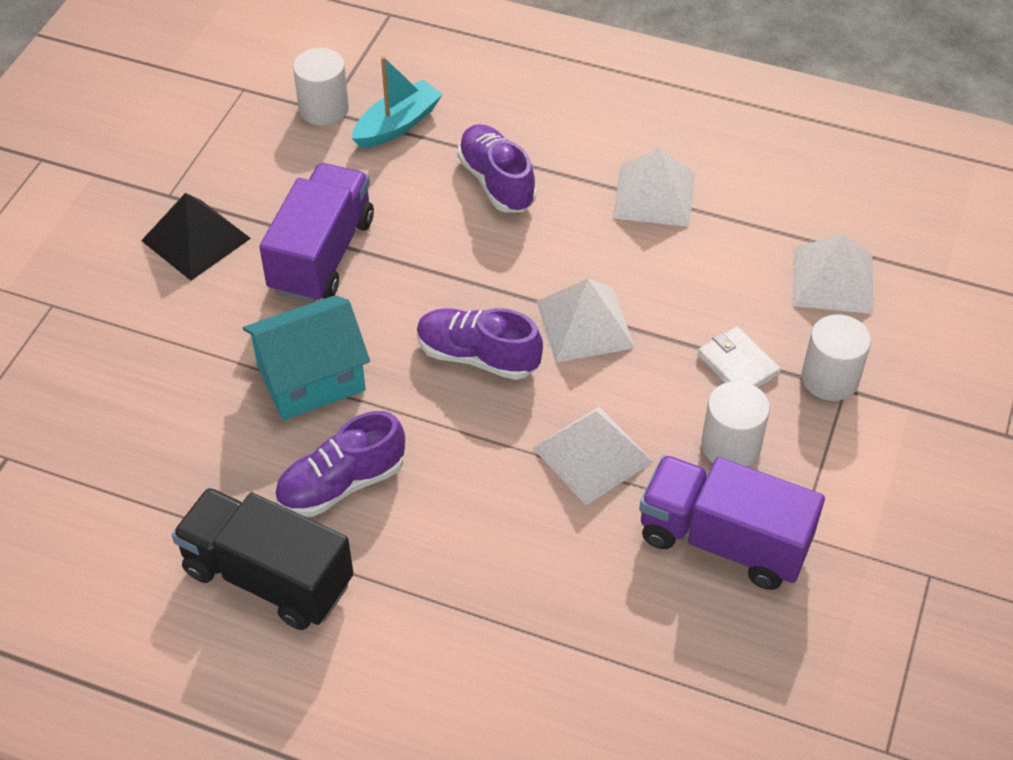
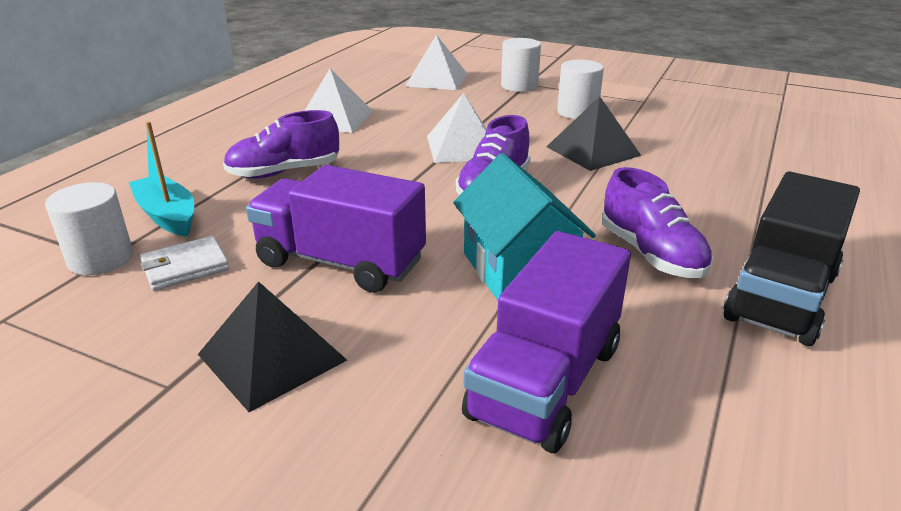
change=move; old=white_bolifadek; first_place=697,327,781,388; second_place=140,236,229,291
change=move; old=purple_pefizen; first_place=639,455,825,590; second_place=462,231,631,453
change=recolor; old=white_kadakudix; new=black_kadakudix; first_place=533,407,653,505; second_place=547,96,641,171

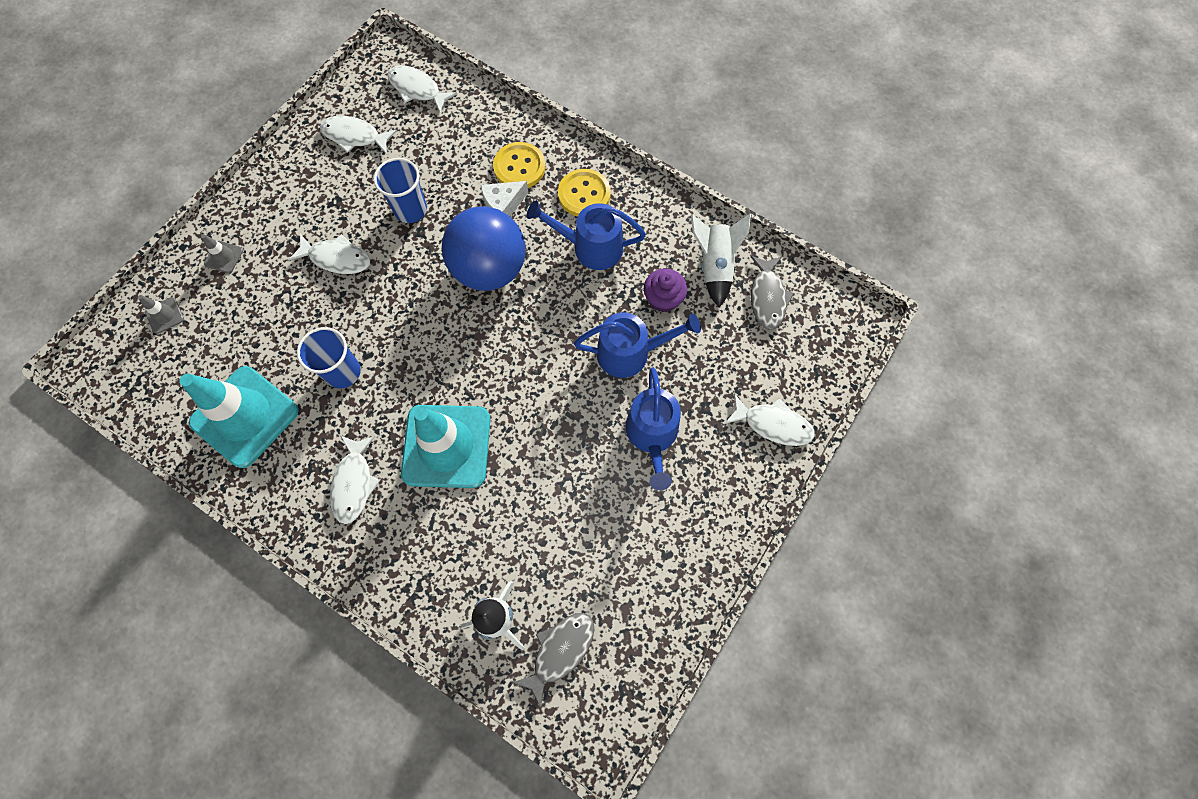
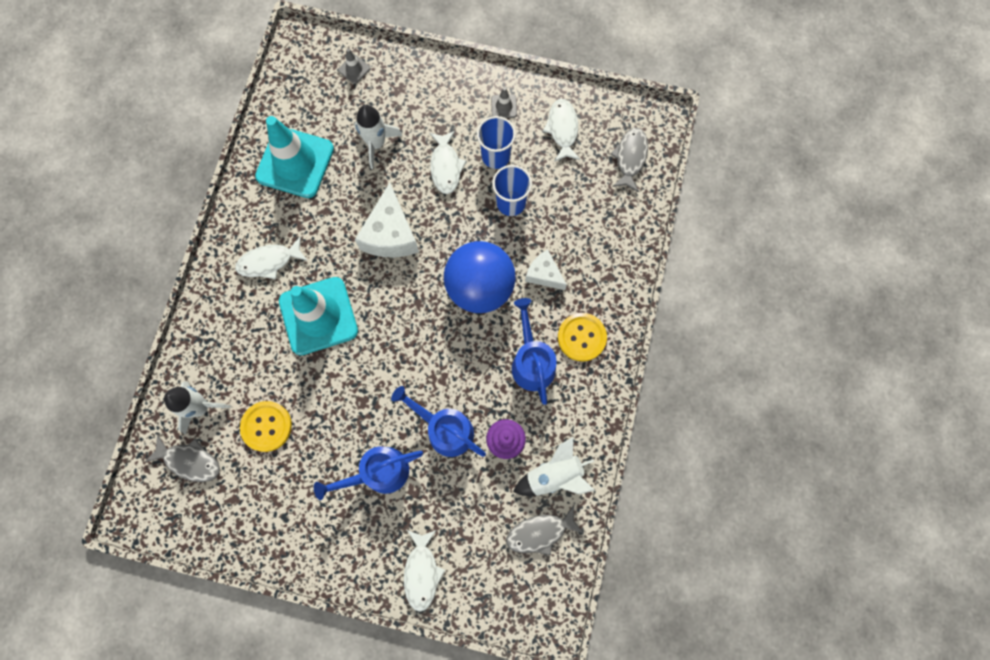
change=move; old=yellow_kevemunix; first_place=493,142,545,188; second_place=240,401,292,452
change=insert; new=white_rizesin; second_place=354,105,402,169
change=insert; new=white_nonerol; second_place=355,182,419,257
change=rotate; old=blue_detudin; first_place=574,312,701,378; second_place=391,386,486,457; degrees=150
change=move; old=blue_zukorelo; first_place=297,327,361,388; second_place=477,116,516,169
change=move; old=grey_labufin; first_place=201,234,243,273; second_place=491,87,517,118
change=recolor; old=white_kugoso; new=grey_kugoso; first_place=387,65,457,114; second_place=611,127,648,192

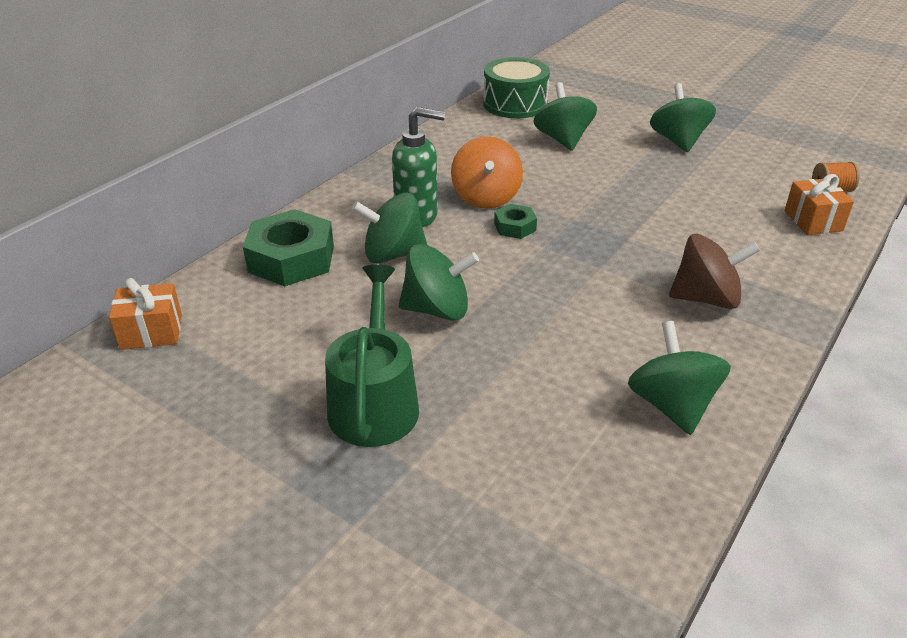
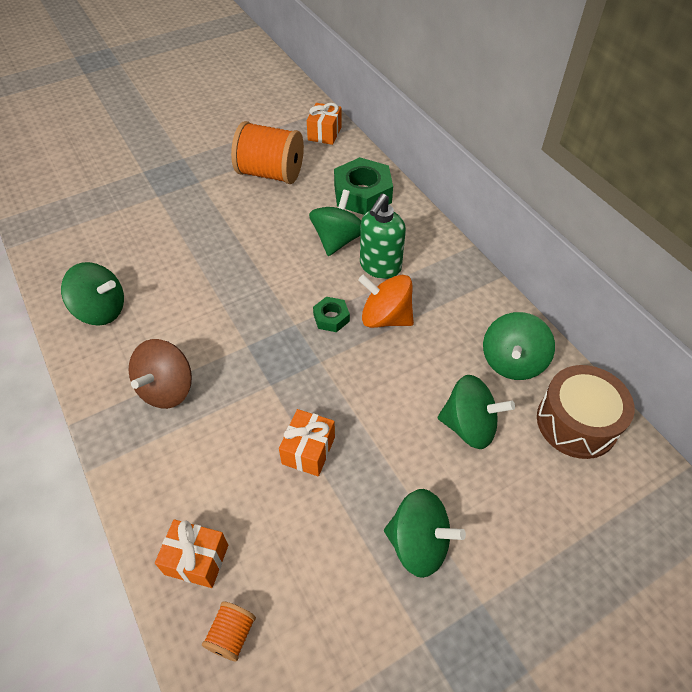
change=insert; new=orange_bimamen; second_place=231,121,304,184
change=insert; new=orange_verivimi; second_place=279,409,335,476
change=move; old=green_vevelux; first_place=399,244,479,321; second_place=483,312,555,380
change=recolor; old=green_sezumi; new=brown_sezumi; first_place=483,57,550,118; second_place=537,365,635,459
change=delete; old=green_detudin; first_place=325,265,419,447

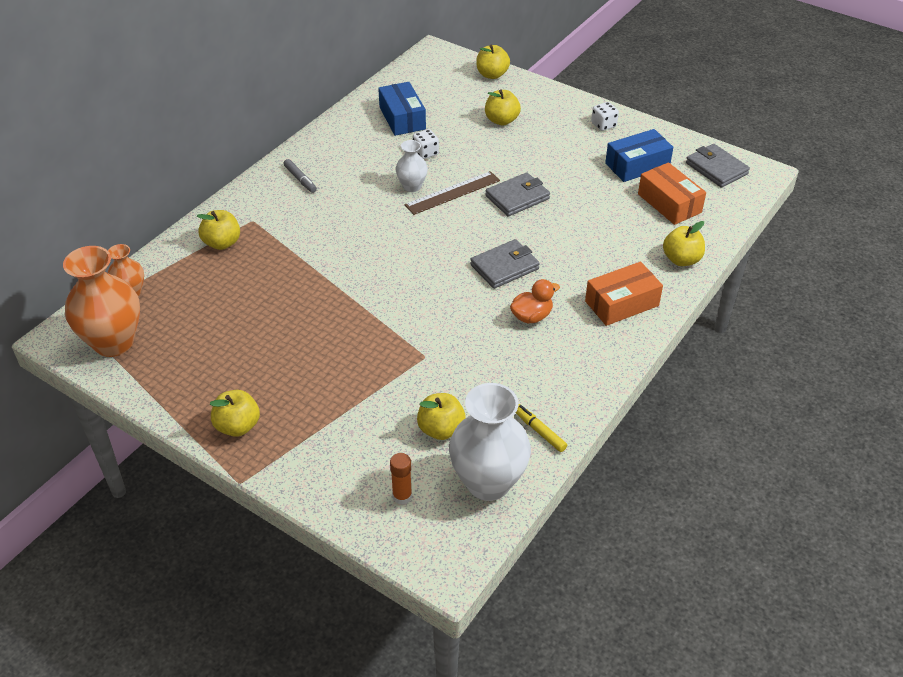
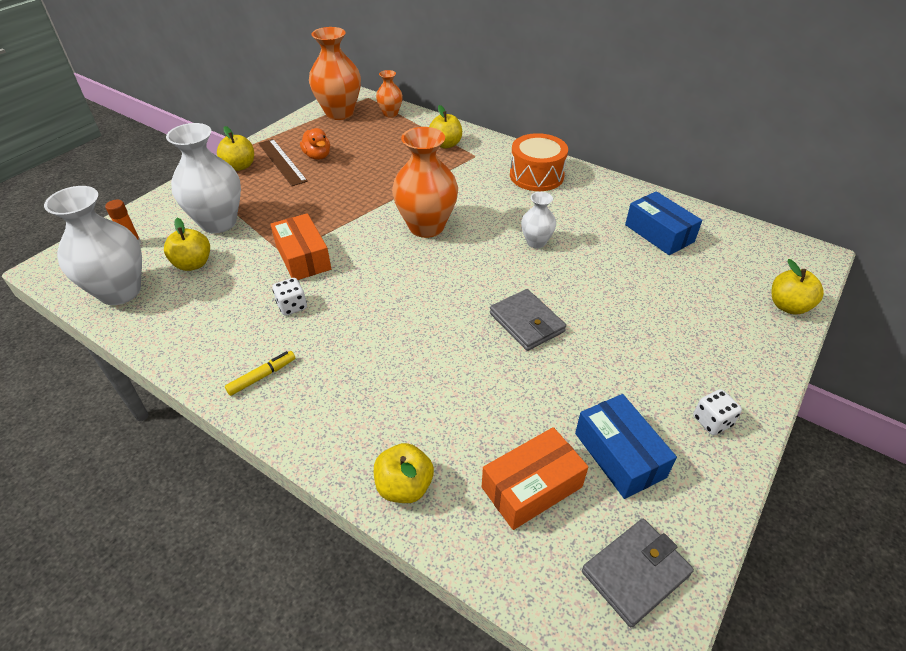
change=insert; new=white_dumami; second_place=166,123,241,233
change=move; old=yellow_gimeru; first_place=516,404,567,452; second_place=225,351,295,396
change=move; old=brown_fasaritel; first_place=405,171,500,215; second_place=259,139,308,186
change=move; old=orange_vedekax; first_place=585,262,663,326; second_place=270,213,331,280
change=move; old=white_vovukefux; first_place=413,129,439,159; second_place=272,278,307,316
change=move; old=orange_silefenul; first_place=510,279,560,324; second_place=300,128,330,160
change=insert; new=orange_dumami; second_place=392,127,458,238
change=replace; old=grey_gimeru; new=orange_sezumi; first_place=284,159,317,193; second_place=510,133,568,191
change=rotate; old=blue_vedekax; first_place=378,82,426,136; second_place=625,191,702,255; degrees=75
change=delete; old=grey_bolifadek; first_place=470,239,540,289
change=delete; old=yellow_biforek; first_place=485,90,521,125

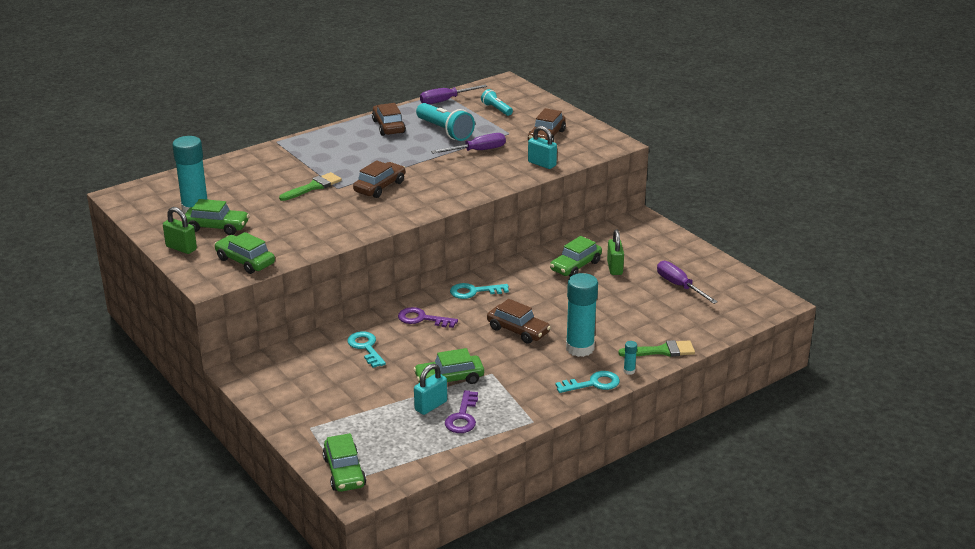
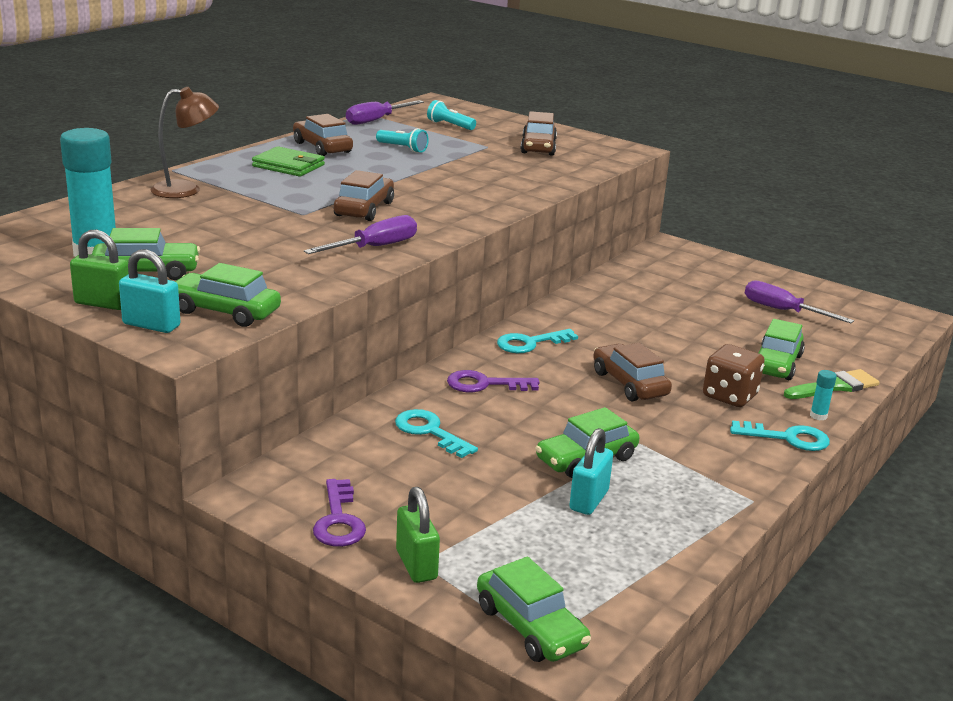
change=move; old=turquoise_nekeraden; first_place=528,126,557,169; second_place=119,249,180,333
change=insert; new=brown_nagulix; second_place=150,87,219,198
change=insert; new=green_bolifadek; second_place=252,146,325,176
change=move; old=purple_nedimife; first_place=431,133,506,154; second_place=304,215,417,254
change=move; old=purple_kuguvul; first_place=445,390,478,433; second_place=313,479,366,547
change=resize; old=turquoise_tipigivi; first_place=416,103,475,141; second_place=376,128,429,153; factor=0.56
change=move; old=green_nekeraden; first_place=607,230,624,275; second_place=396,487,440,583
change=rotate; old=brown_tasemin; first_place=487,299,551,344; second_place=593,343,672,401; degrees=-135
change=replace; old=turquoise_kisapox; new=brown_vovukefux; first_place=566,273,598,357; second_place=703,344,765,407
change=rotate; old=turquoise_kuguvul; first_place=555,371,620,393; second_place=730,420,830,451; degrees=45
change=move; old=green_tasemin; first_place=550,236,602,277; second_place=759,319,805,380
change=delete; old=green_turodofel; first_place=279,172,342,201

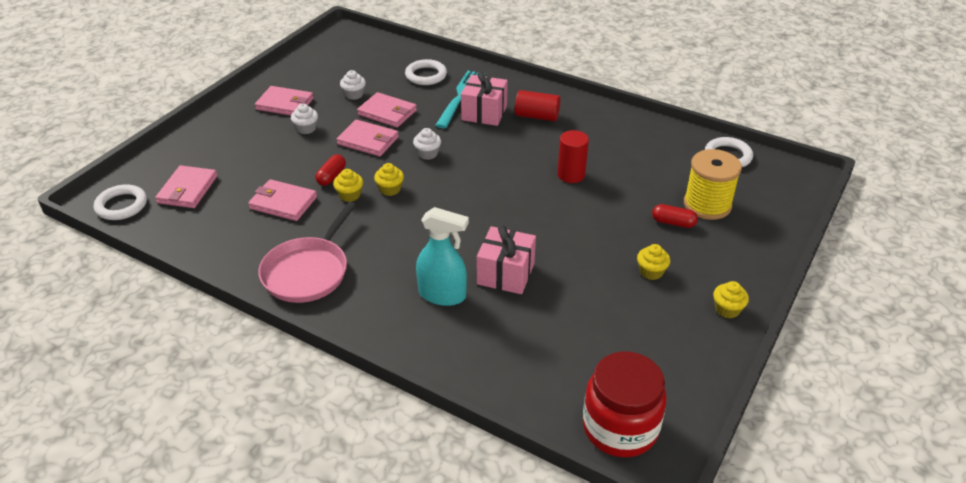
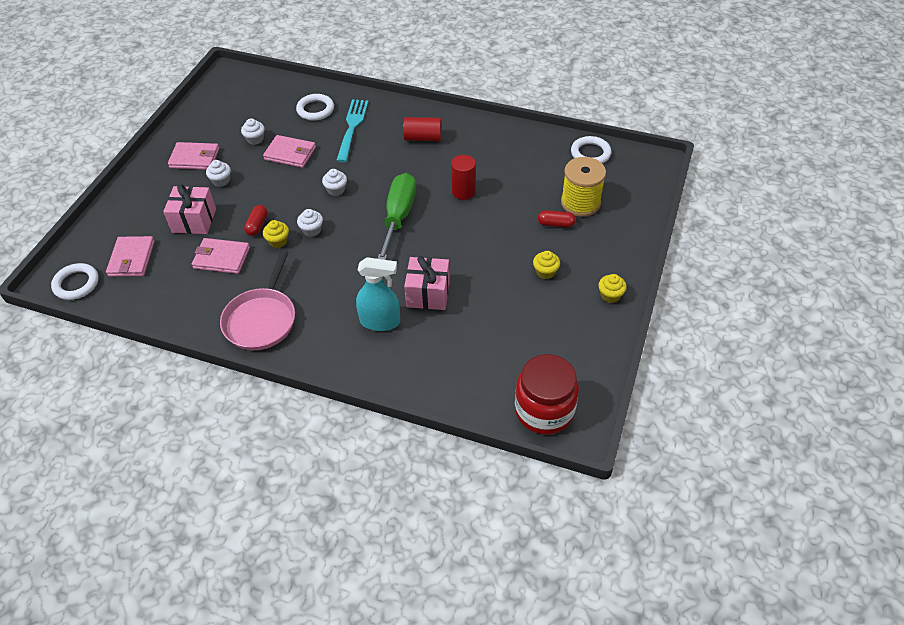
change=move; old=pink_verivimi; first_place=461,72,508,126; second_place=163,184,216,234
change=recolor; old=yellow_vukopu; new=white_vukopu; first_place=374,163,404,196; second_place=297,209,323,237
change=insert; new=green_nedimife; second_place=377,173,416,260
change=delete; old=pink_bolifadek; first_place=337,120,399,157

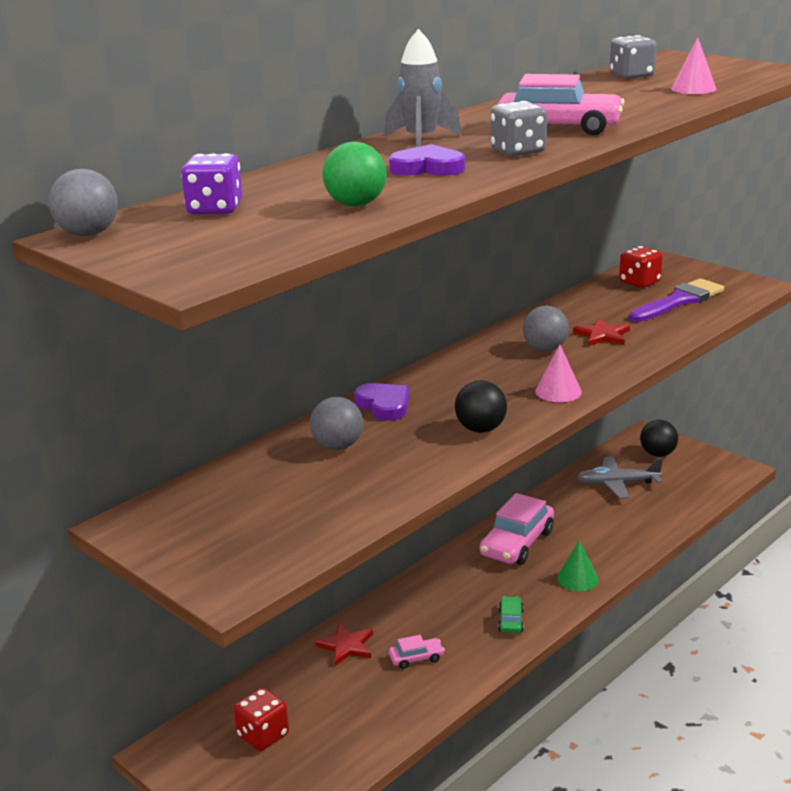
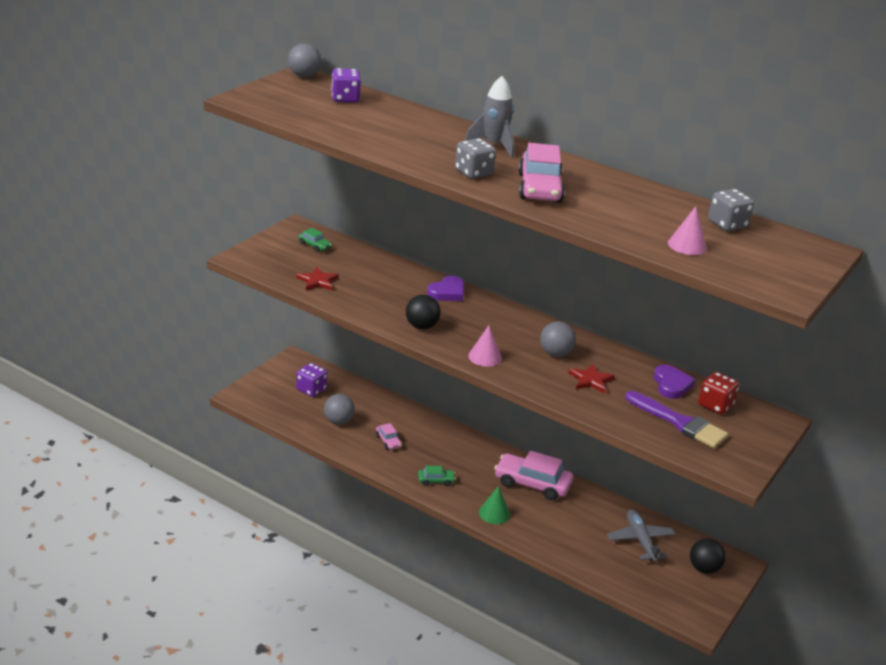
change=move; old=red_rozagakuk; first_place=315,623,373,666; second_place=296,267,339,290
change=recolor; old=red_vovukefux; new=purple_vovukefux; first_place=233,688,289,751; second_place=296,363,327,397
change=insert; new=green_tasemin; second_place=298,228,332,252
change=move; old=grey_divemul; first_place=310,397,363,450; second_place=324,394,355,425
change=move; old=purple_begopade; first_place=389,144,465,176; second_place=654,365,695,399
change=delete; old=green_divemul; first_place=322,142,386,207

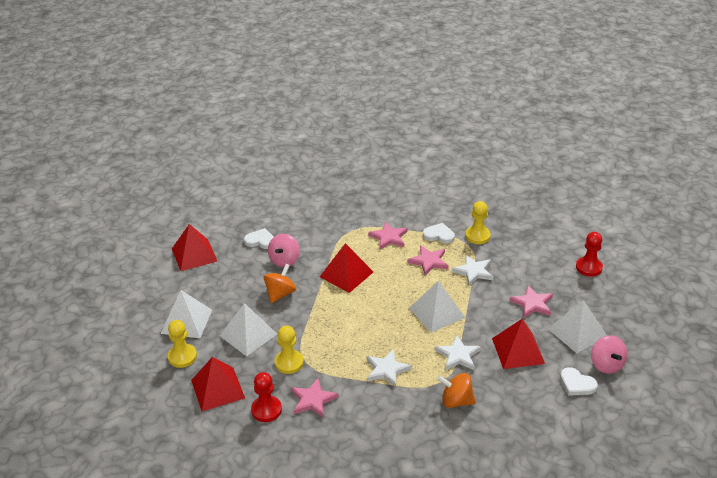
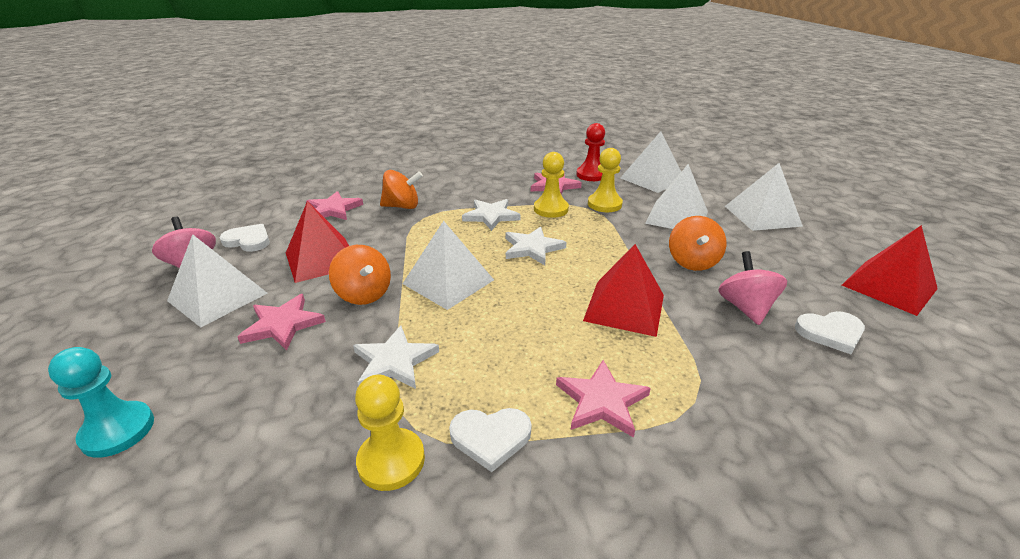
change=recolor; old=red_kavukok; new=turquoise_kavukok; first_place=576,232,603,276; second_place=48,347,154,458
change=move; old=pink_rozagakuk; first_place=407,245,449,275; second_place=306,191,363,220
change=insert; new=orange_vevelux; second_place=329,245,391,305
change=move; old=white_rozagakuk; first_place=435,335,481,370; second_place=505,226,567,265
change=move; old=yellow_kavukok; first_place=168,320,197,368; second_place=534,152,569,218
change=recolor; old=red_kadakudix; new=white_kadakudix; first_place=191,357,245,411; second_place=620,131,681,193

